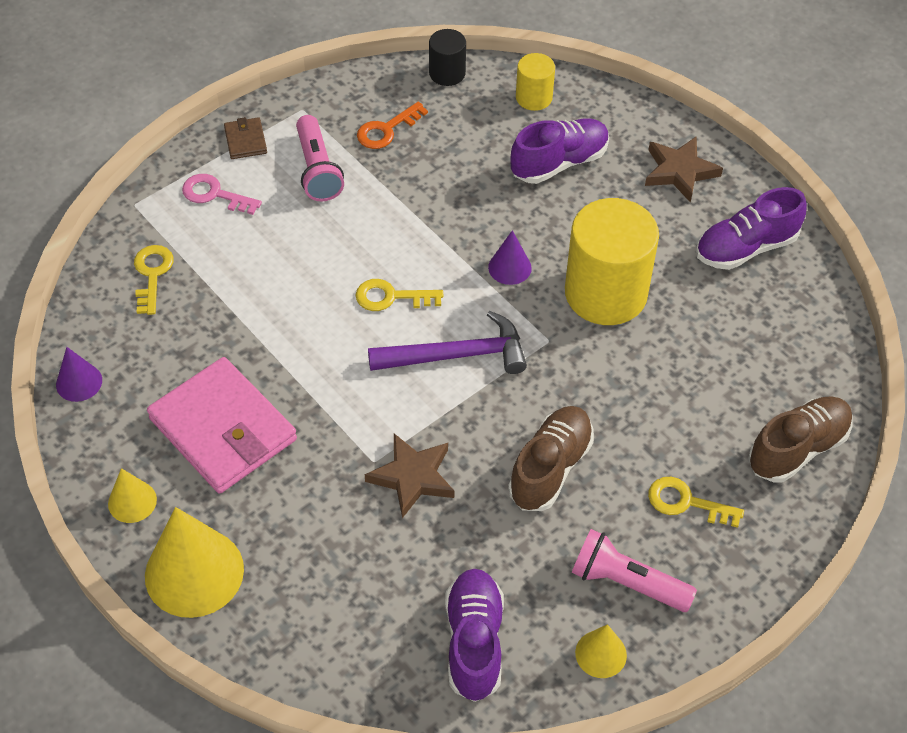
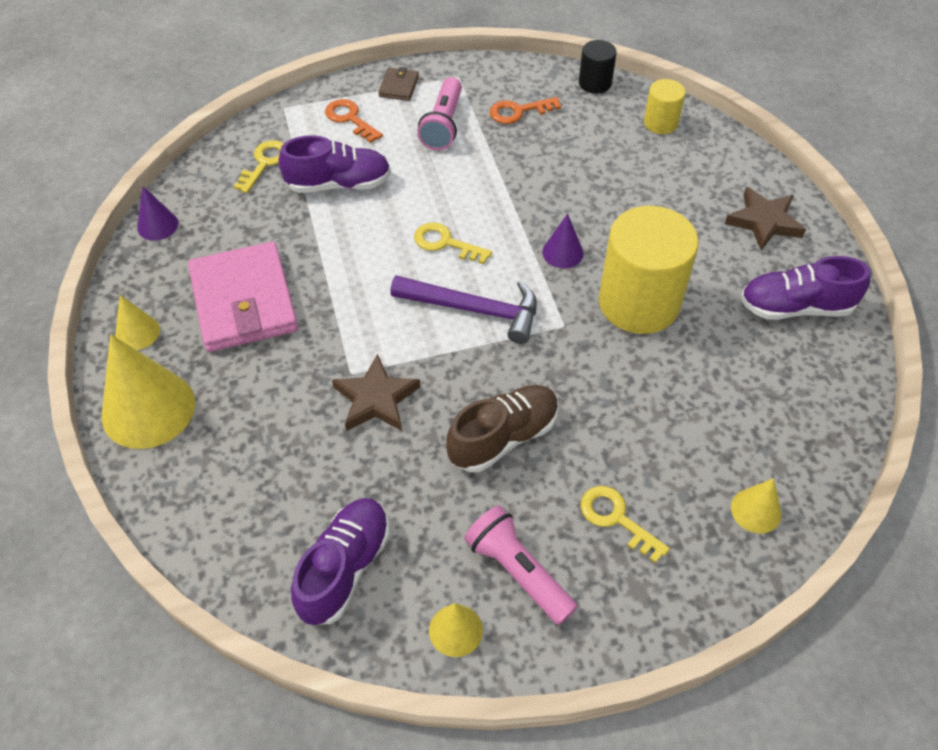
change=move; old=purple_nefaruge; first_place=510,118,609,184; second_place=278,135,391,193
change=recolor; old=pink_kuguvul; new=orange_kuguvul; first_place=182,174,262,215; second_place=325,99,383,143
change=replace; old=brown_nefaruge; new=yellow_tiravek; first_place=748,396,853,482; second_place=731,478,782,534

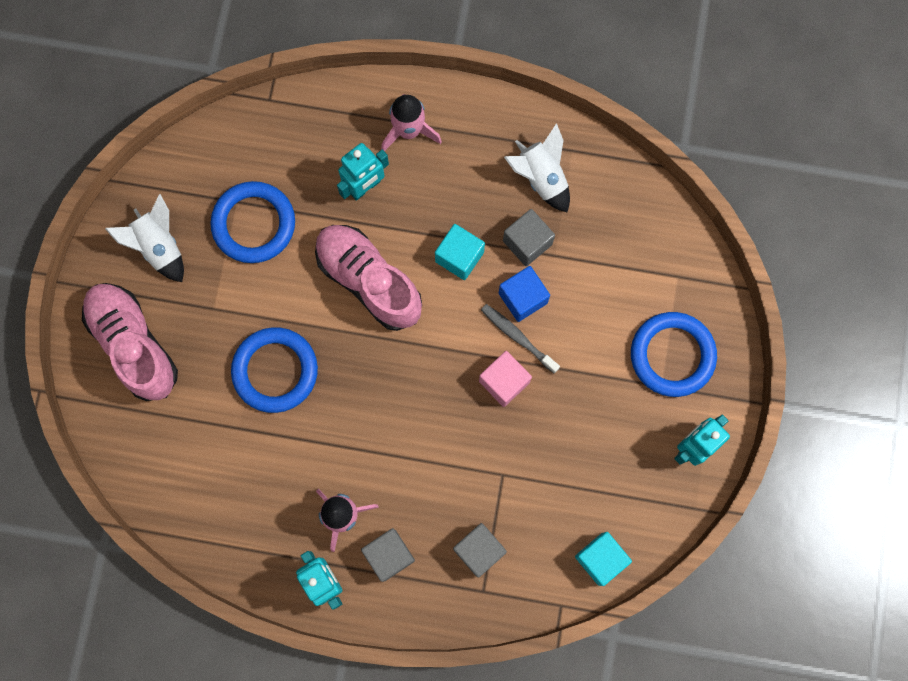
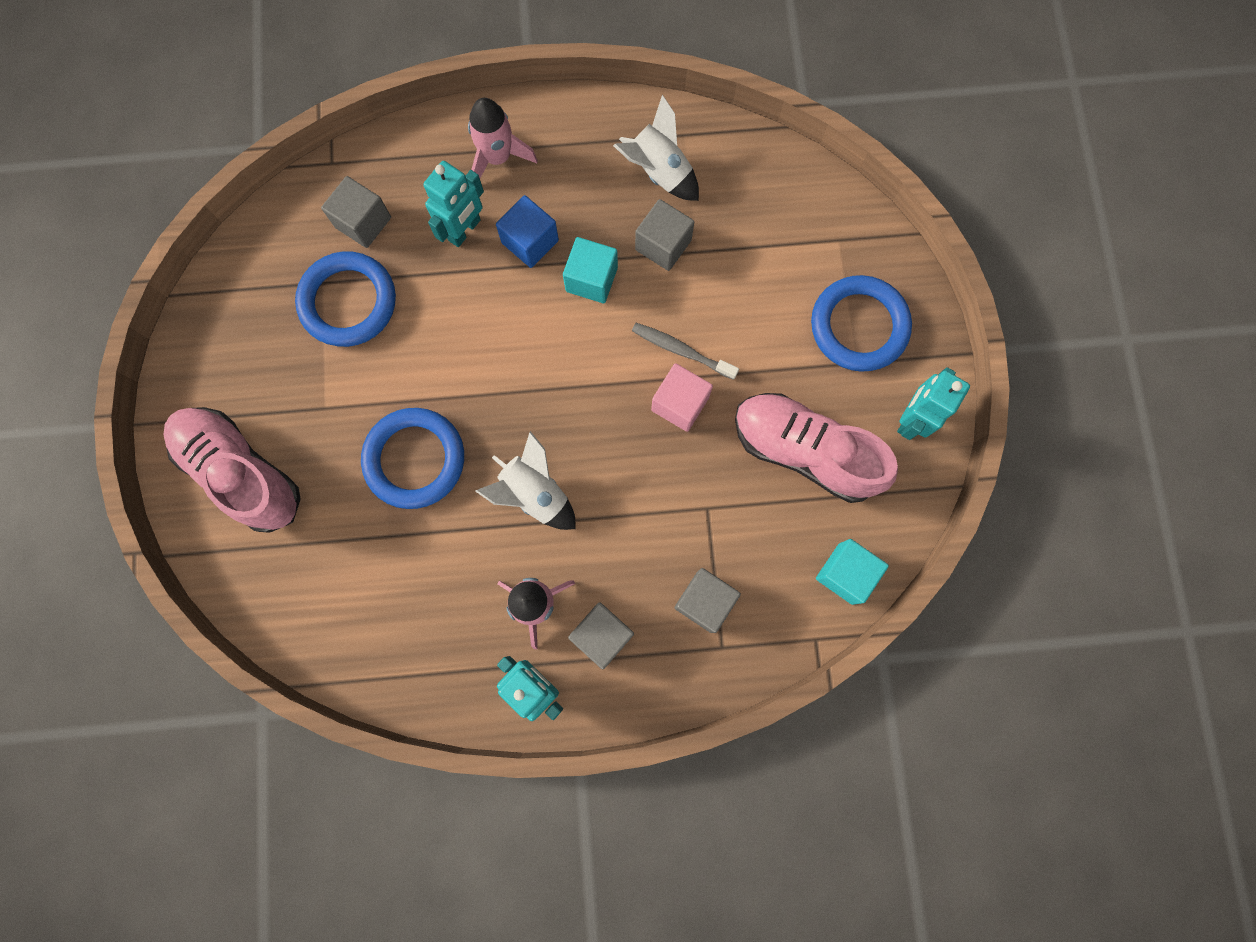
change=insert; new=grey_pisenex; second_place=321,176,391,248
change=move; old=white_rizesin; first_place=105,194,184,282; second_place=475,431,576,530
change=move; old=blue_pisenex; first_place=499,266,550,322; second_place=496,195,559,268
change=move; old=pink_nefaruge; first_place=315,225,422,331; second_place=735,393,898,503

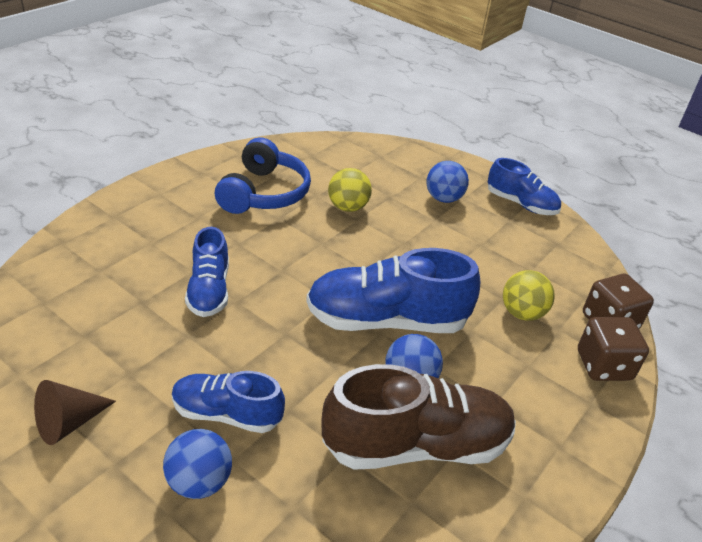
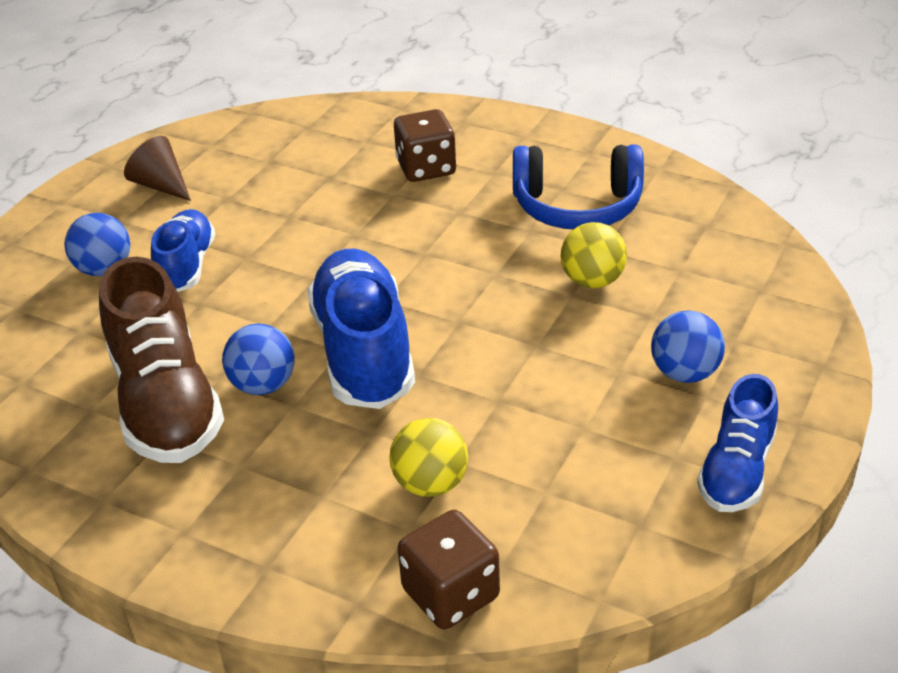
change=move; old=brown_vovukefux; first_place=578,317,649,381; second_place=394,109,456,182
change=delete; old=blue_nefaruge; first_place=185,227,229,317

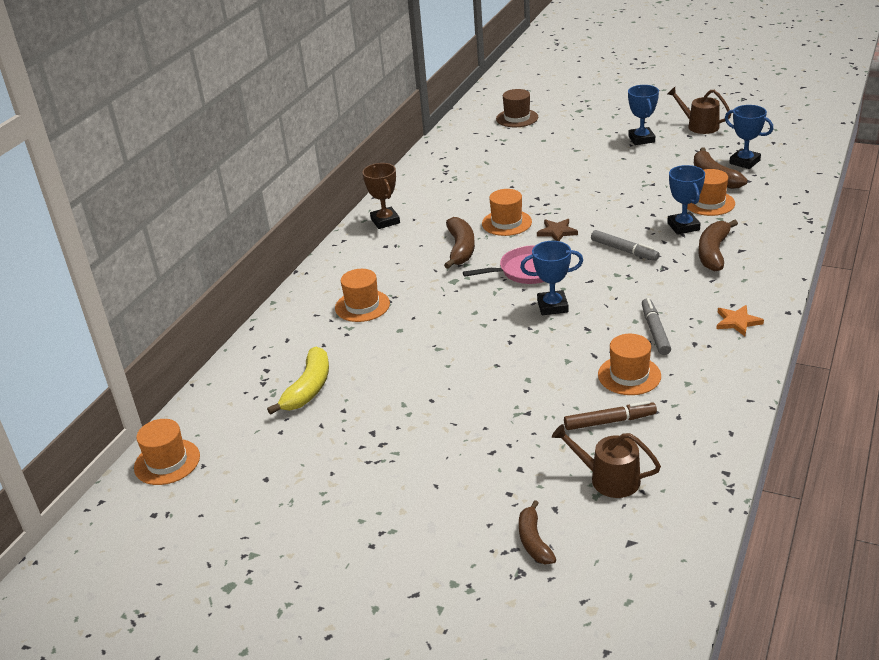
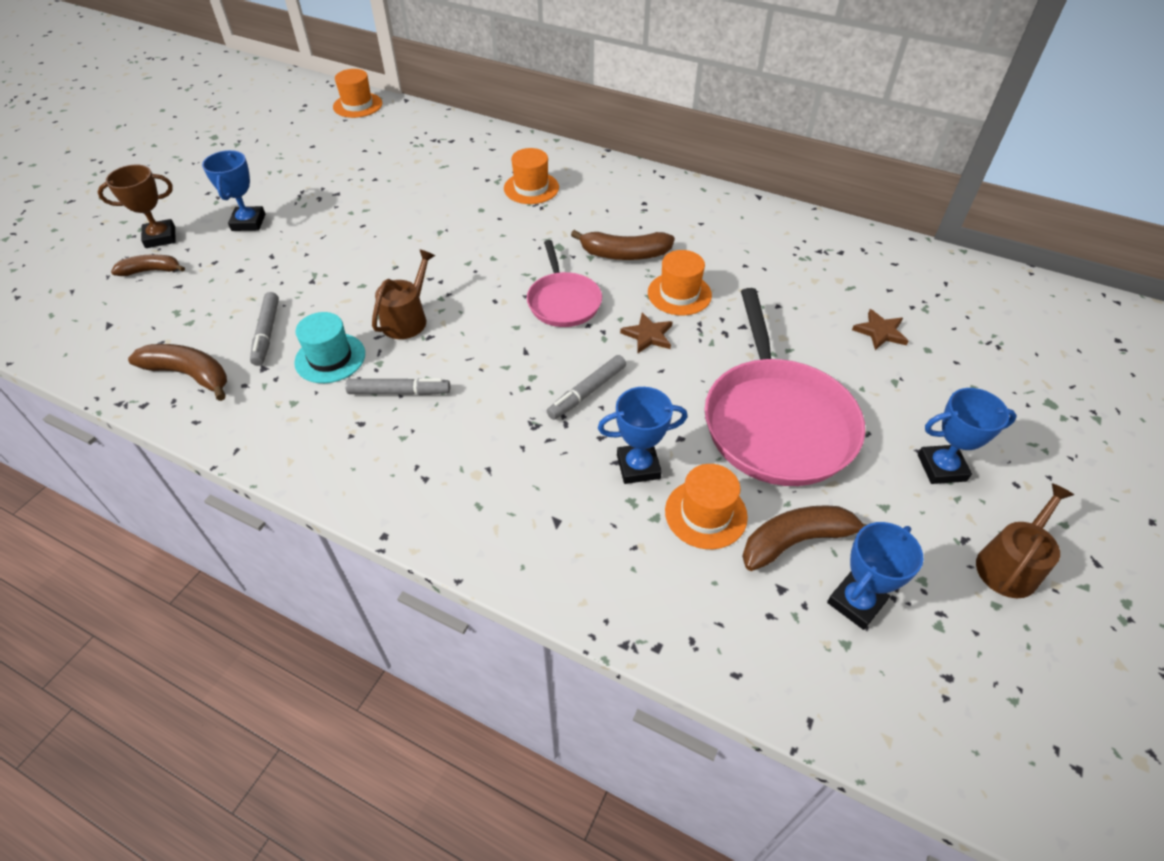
change=move; old=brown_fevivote; first_place=362,163,400,229; second_place=97,165,175,248
change=move; old=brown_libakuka; first_place=698,219,738,271; second_place=128,344,227,401
change=move; old=blue_fevivote; first_place=520,241,583,315; second_place=202,150,266,231
change=recolor; old=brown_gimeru; new=grey_gimeru; first_place=564,401,657,430; second_place=250,292,279,366
change=recolor; old=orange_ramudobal; new=turquoise_ramudobal; first_place=598,334,661,395; second_place=294,312,365,383
change=move; old=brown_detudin; first_place=552,424,661,498; second_place=372,249,435,339
change=insert; new=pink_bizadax; second_place=705,288,865,486
change=insert; new=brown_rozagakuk; second_place=852,309,908,350
change=delete; old=yellow_libakuka; first_place=267,347,329,415
change=delete; old=brown_ramudobal; first_place=496,89,538,127
change=delete; old=orange_rozagakuk; first_place=716,305,764,336

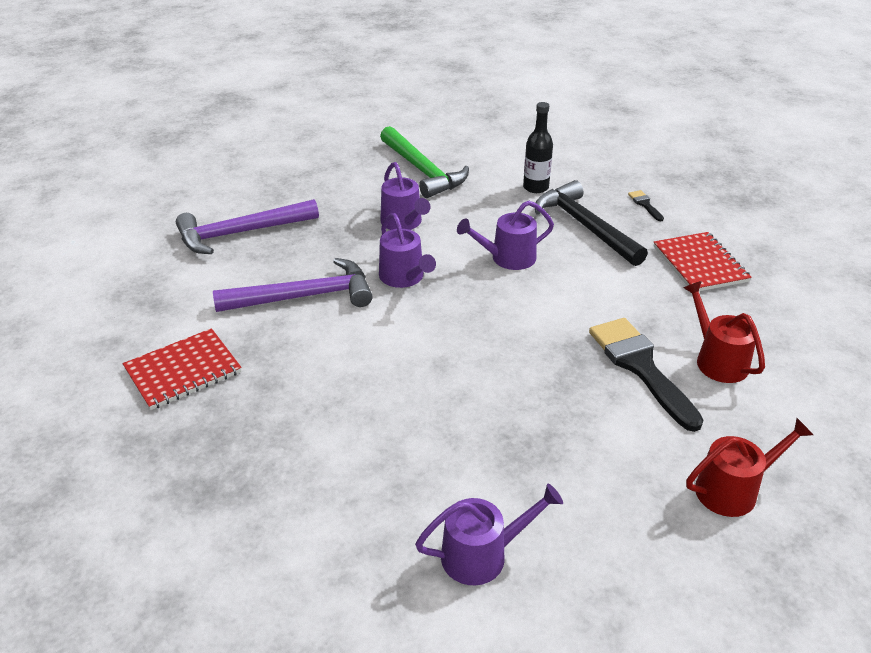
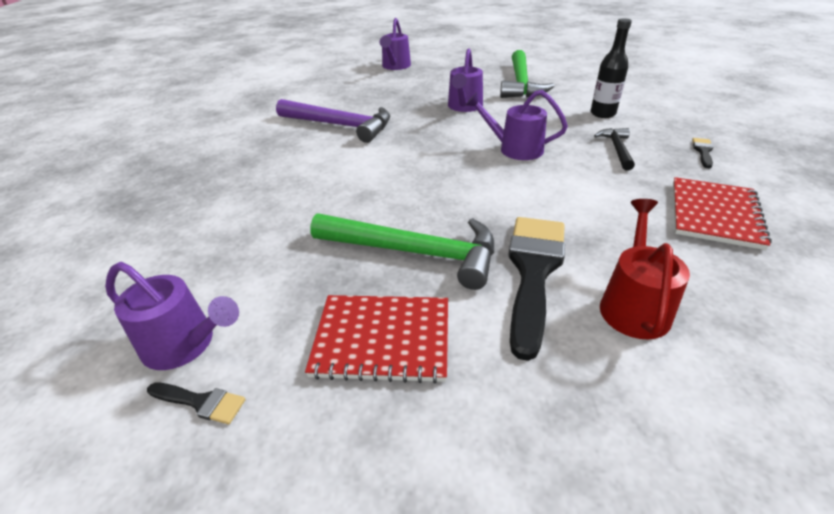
change=insert; new=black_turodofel; second_place=147,383,246,424
change=move; old=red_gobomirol; first_place=123,328,242,410; second_place=305,295,448,384
change=insert; new=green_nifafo; second_place=310,213,494,290
change=move; old=purple_detudin; first_place=379,213,436,288; second_place=380,18,411,70
change=resize; old=black_nifafo; first_place=535,180,648,266; second_place=594,128,635,171; factor=0.53
change=delete; old=purple_nifafo; first_place=176,199,319,254
change=delete; old=red_detudin; first_place=686,418,813,517

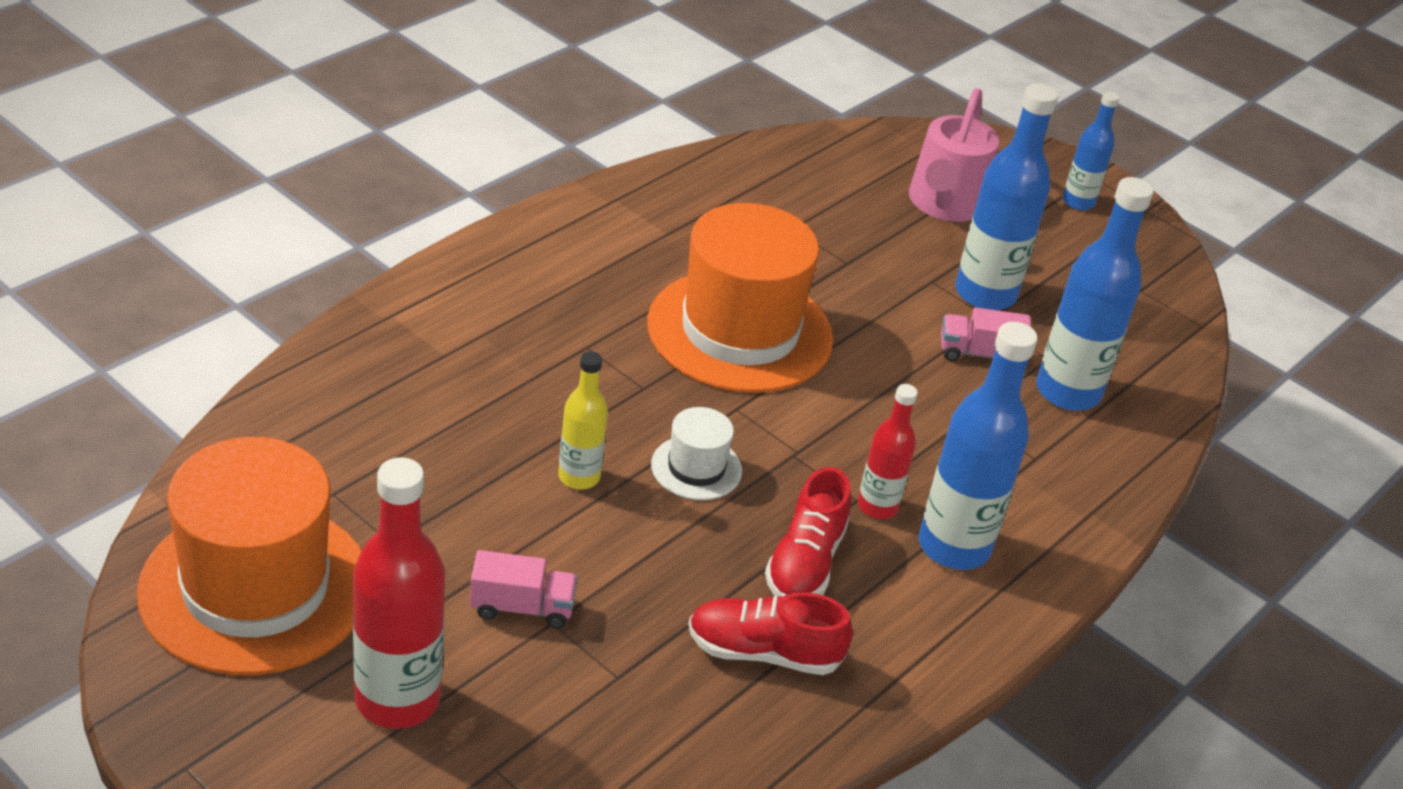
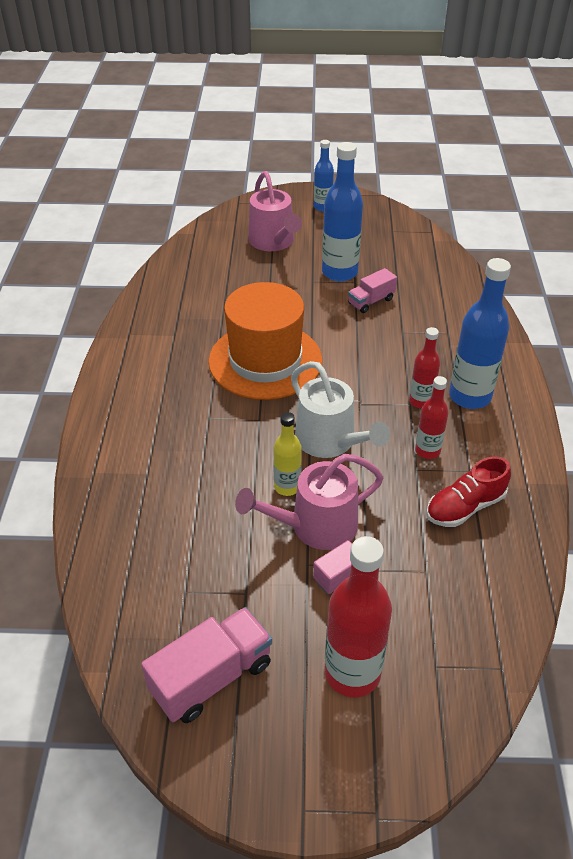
change=replace; old=orange_ramudobal; new=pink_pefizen; first_place=137,437,362,675; second_place=141,607,272,723
change=insert; new=pink_detudin; second_place=235,454,384,550
change=replace; old=white_ramudobal; new=white_detudin; first_place=651,407,742,500; second_place=291,361,390,458
change=replace; old=red_nefaruge; new=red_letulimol; first_place=765,467,851,597; second_place=415,376,449,459
change=delete; old=blue_letulimol; first_place=1036,177,1154,411

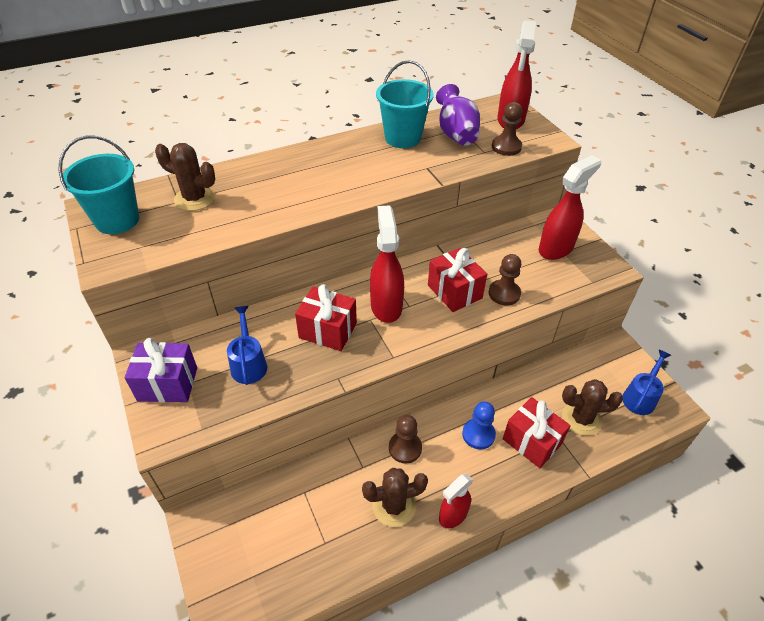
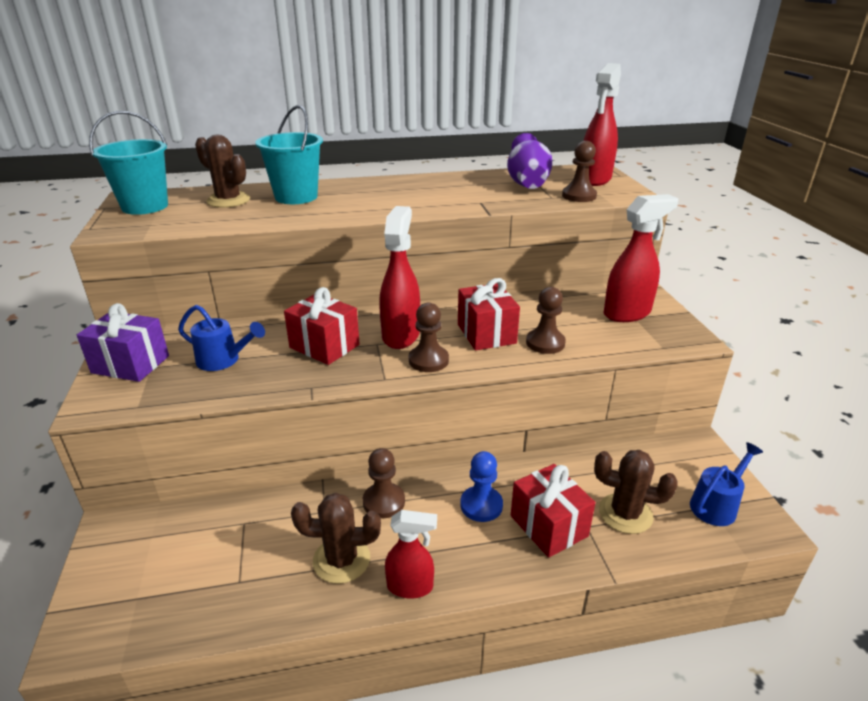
change=rotate; old=blue_detudin; first_place=227,306,267,385; second_place=178,305,265,371; degrees=105
change=move; old=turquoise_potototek; first_place=376,60,434,148; second_place=255,105,323,204
change=rotate; old=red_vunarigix; first_place=439,474,473,528; second_place=385,510,437,599; degrees=-150
change=insert; new=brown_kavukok; second_place=409,303,449,372

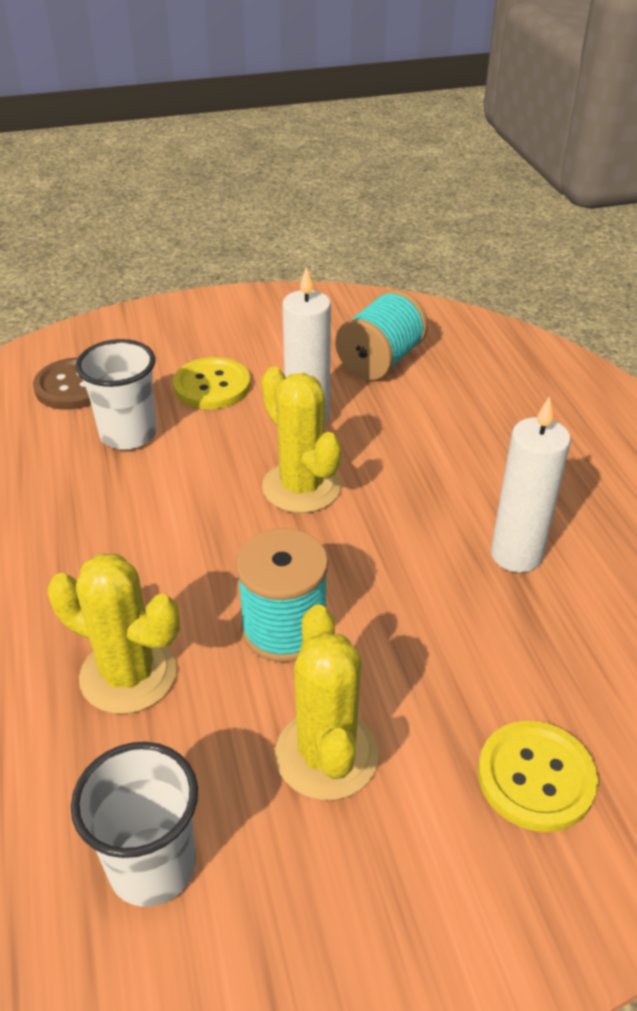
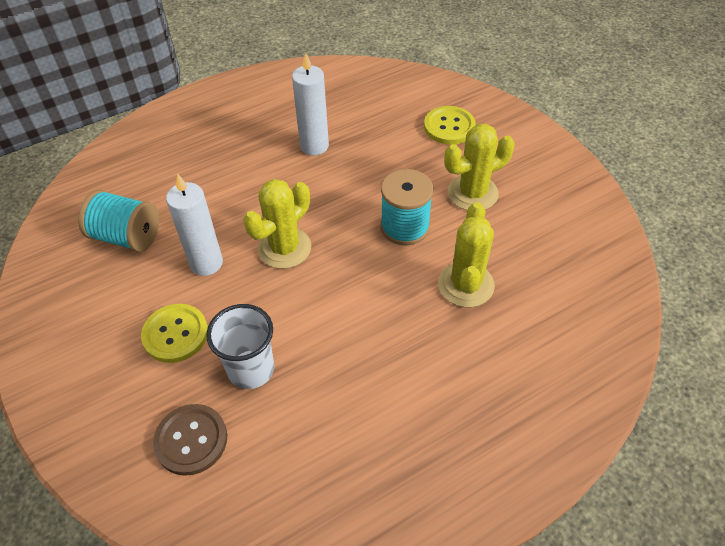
change=delete; old=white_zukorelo; first_place=71,742,198,907

